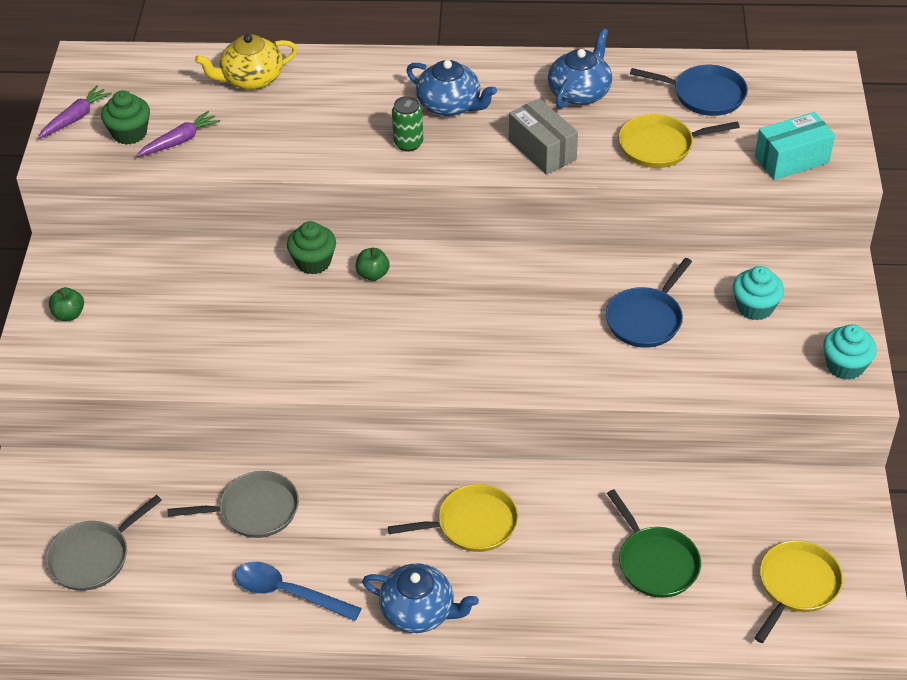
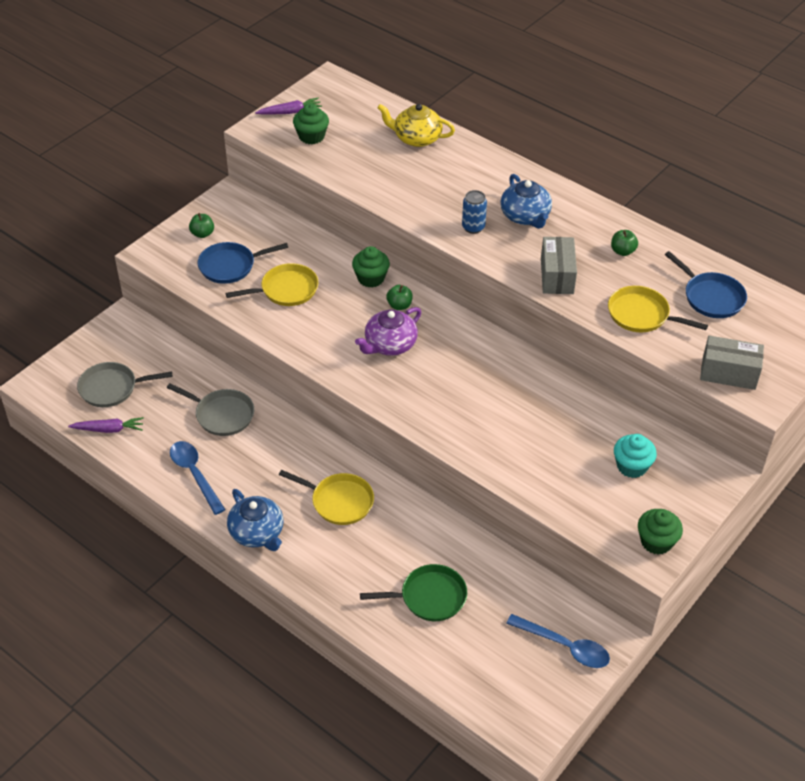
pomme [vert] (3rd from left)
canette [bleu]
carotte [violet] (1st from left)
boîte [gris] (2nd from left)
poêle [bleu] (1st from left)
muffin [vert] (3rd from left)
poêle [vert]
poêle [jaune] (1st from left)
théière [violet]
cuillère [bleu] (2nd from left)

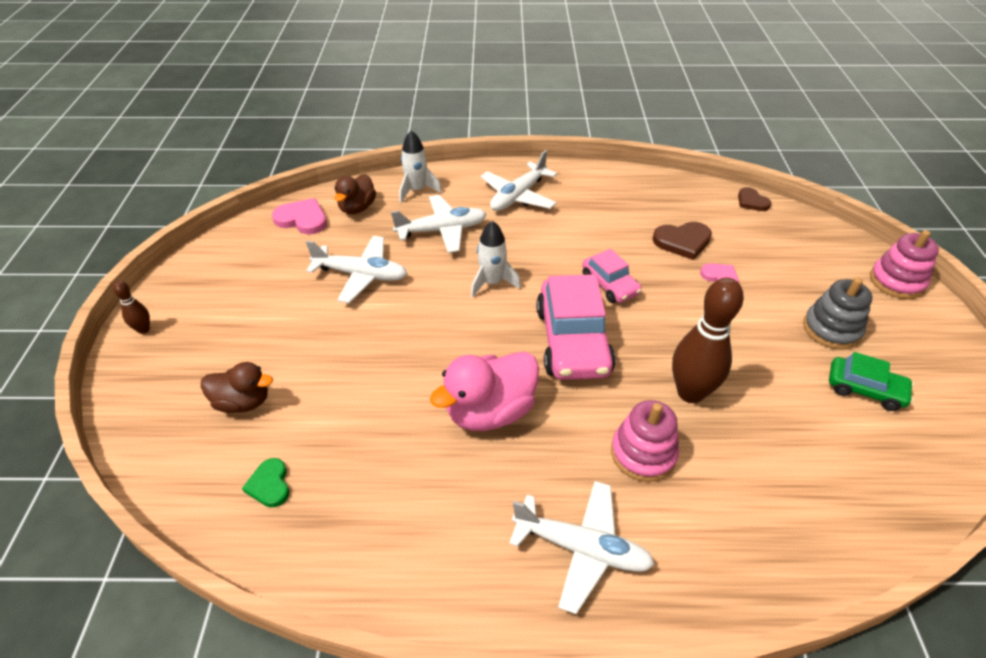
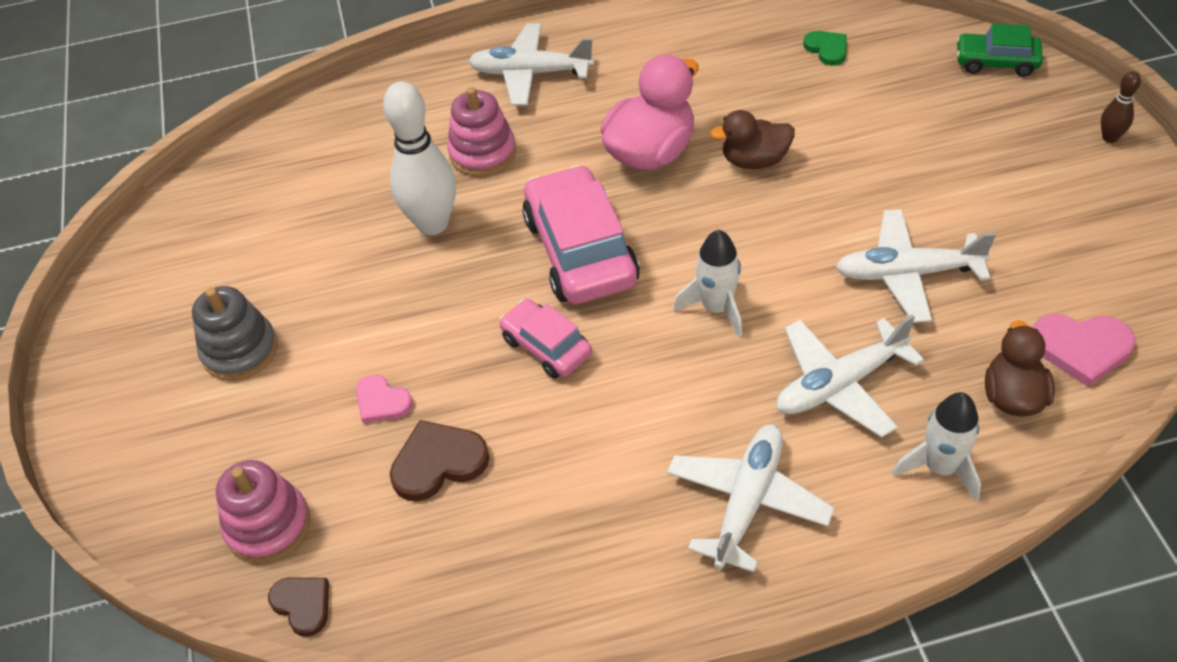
jouet à empiler [rose] (1st from left)
quille [blanc]
voiture [vert]
canard [marron] (1st from left)

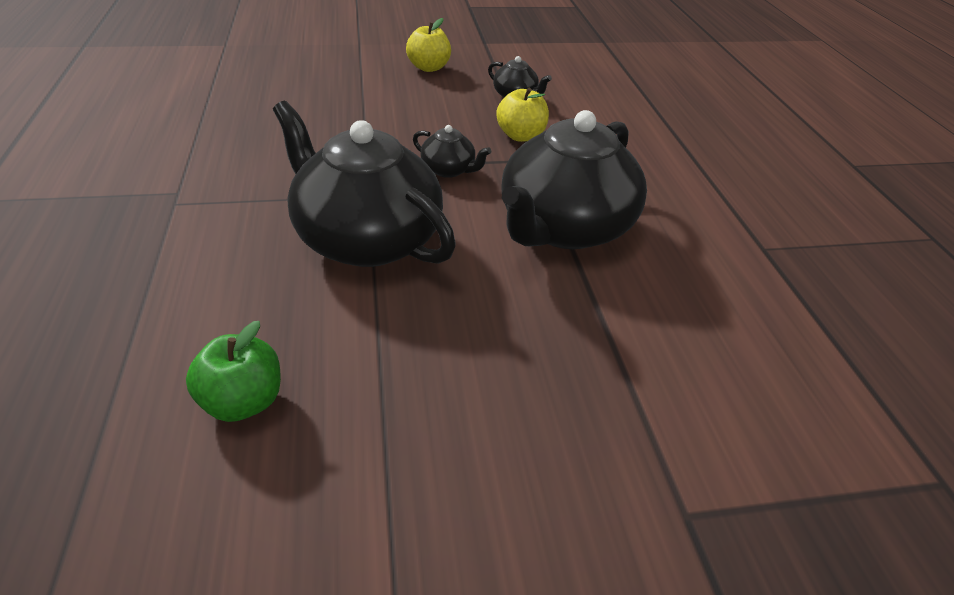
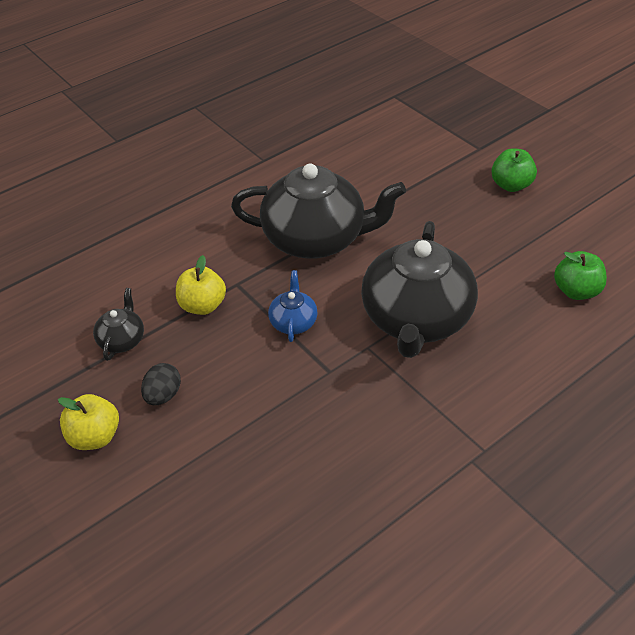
théière [bleu]
pomme [vert] (1st from left)
œuf [noir]

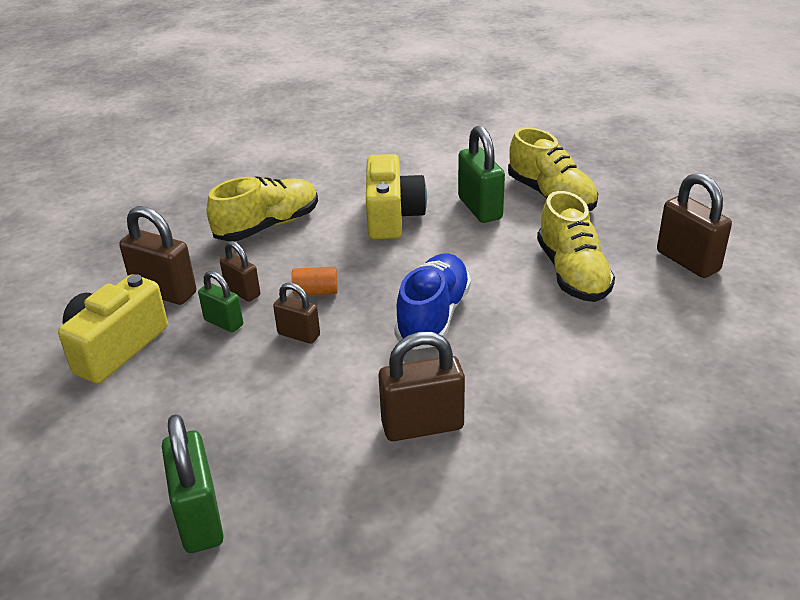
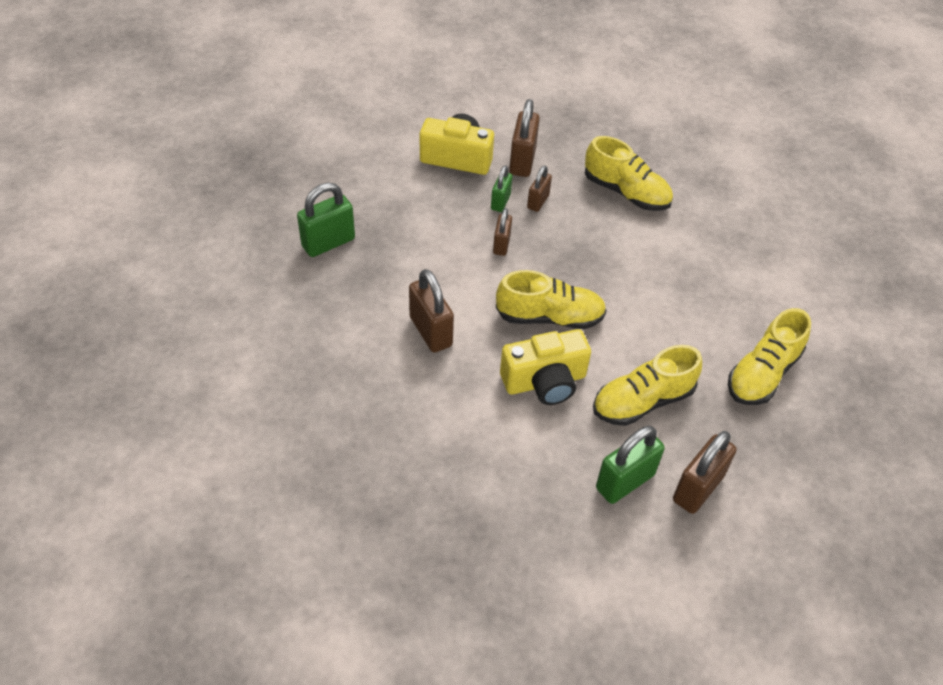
cadenas [vert] (3rd from left)
appareil photo [jaune] (2nd from left)
chaussure [jaune] (1st from left)
cylindre [orange]

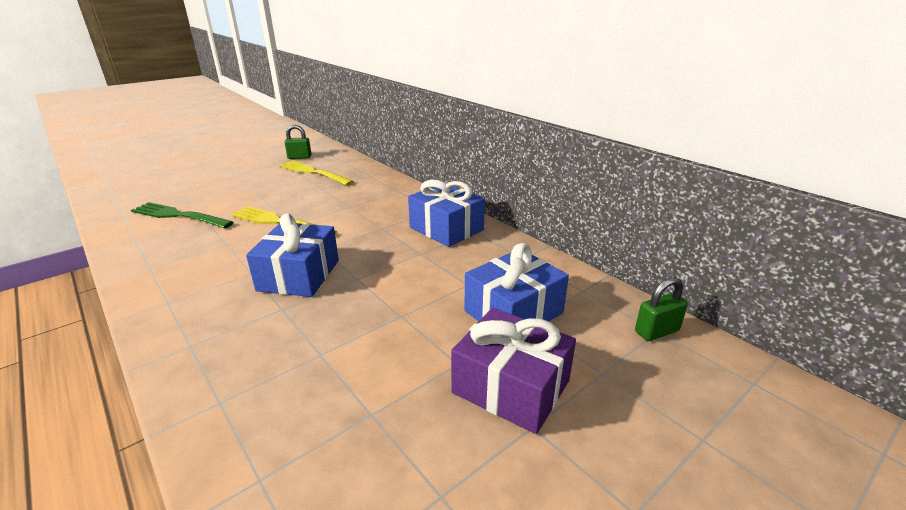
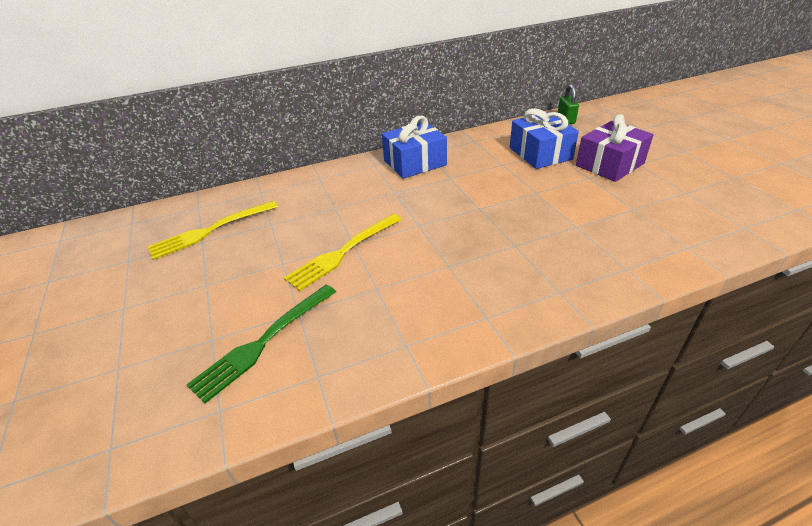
cadenas [vert] (1st from left in the first image)
cadeau [bleu] (1st from left in the first image)

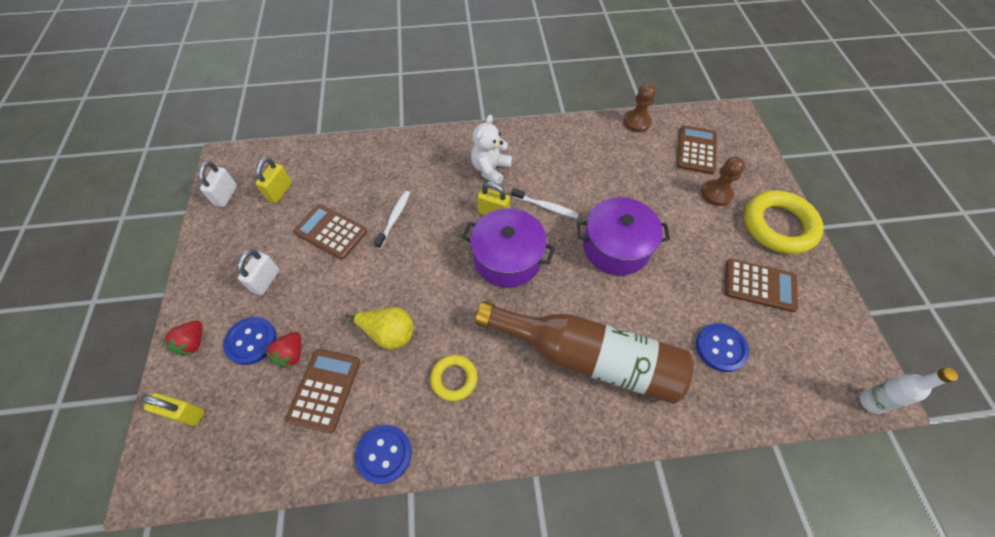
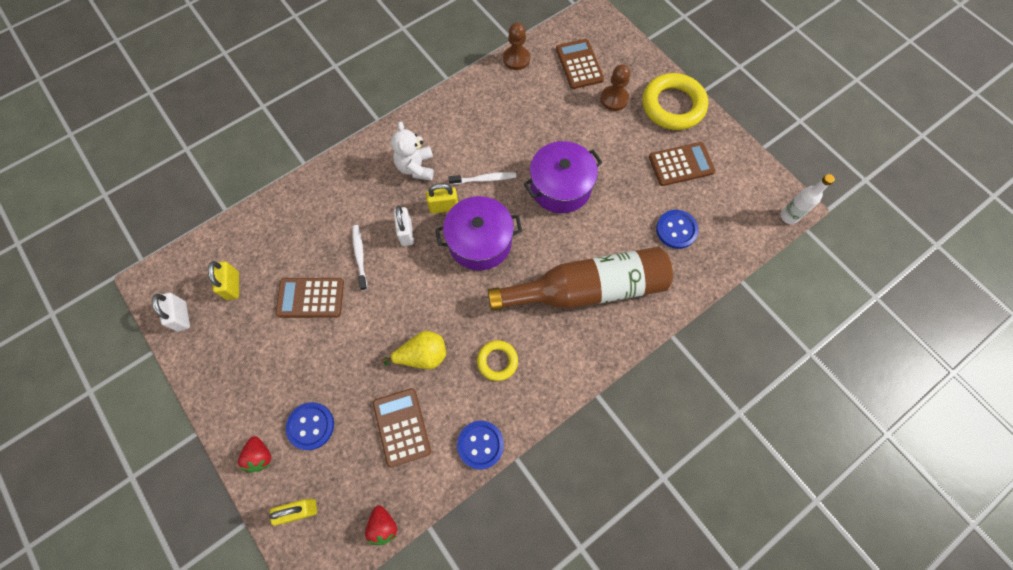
cadenas [blanc] (2nd from left)
fraise [rouge] (2nd from left)

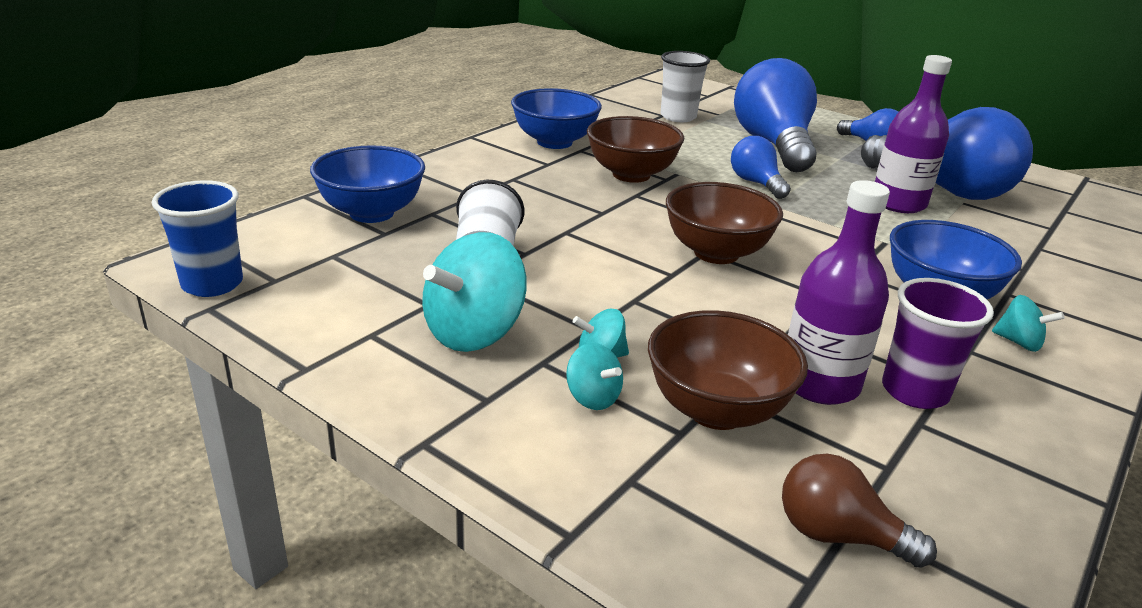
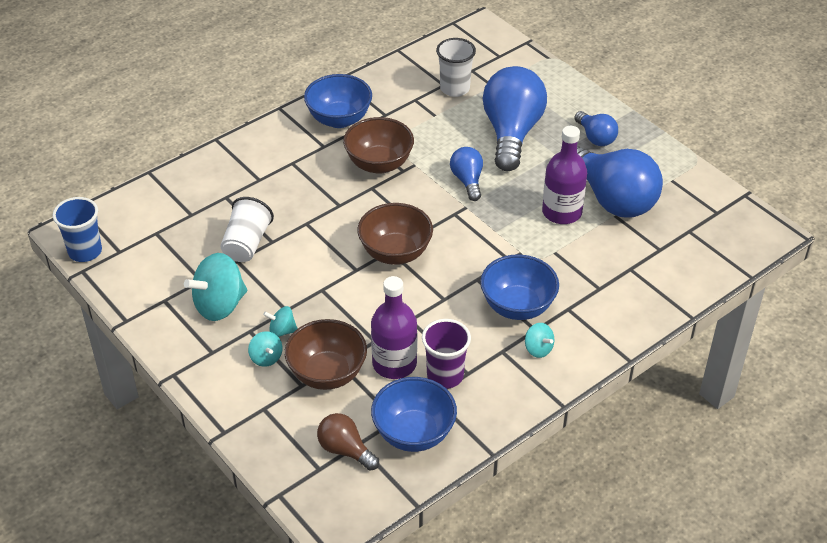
bol [bleu] (2nd from left)

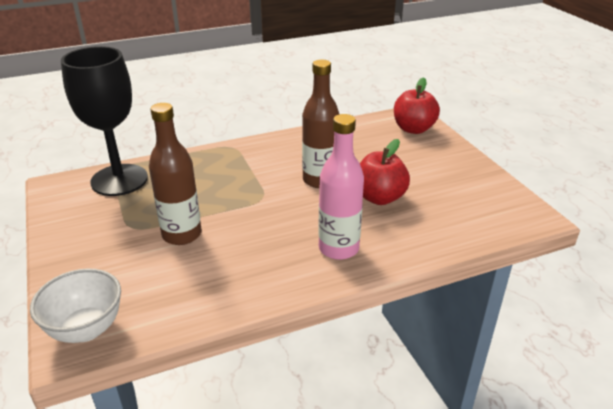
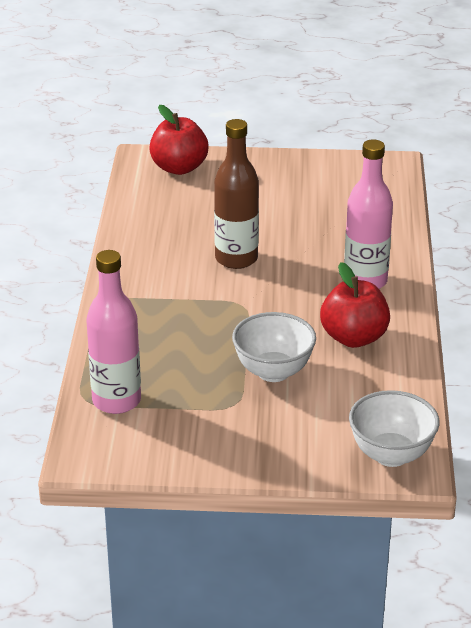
bouteille [rose] (1st from left)
bol [blanc] (1st from left)
pomme [rouge] (2nd from left)

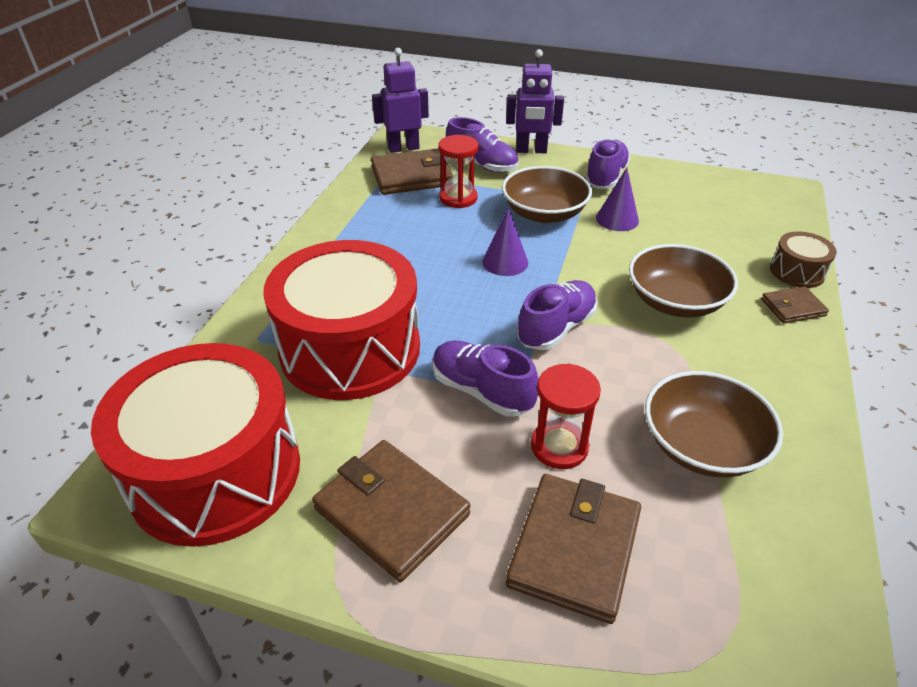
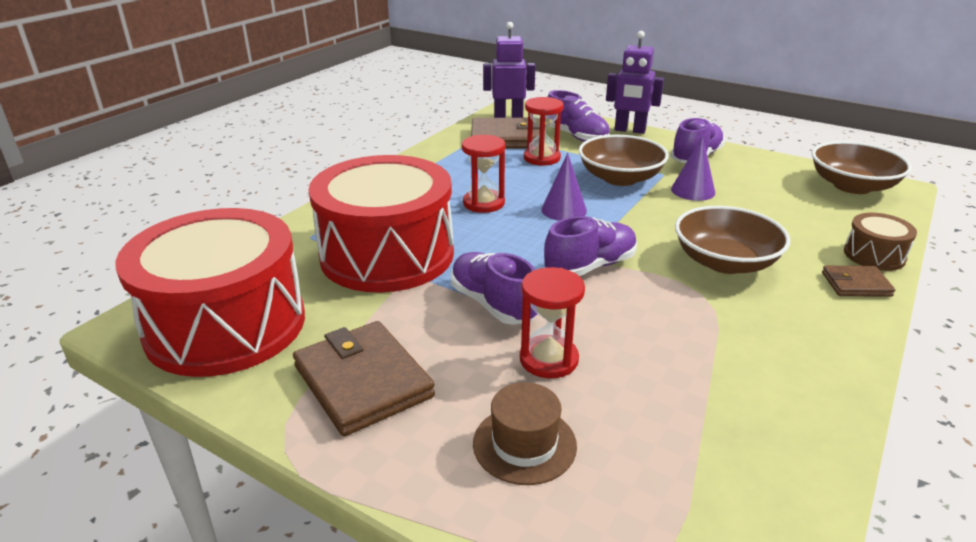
bol [marron] (3rd from left)
chapeau [marron]
sablier [rouge] (1st from left)

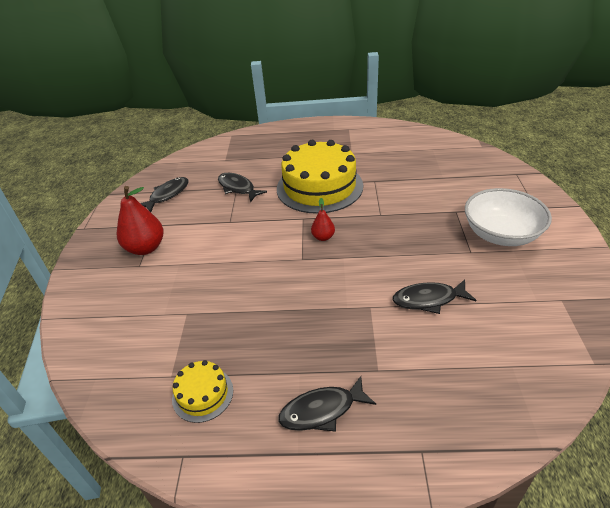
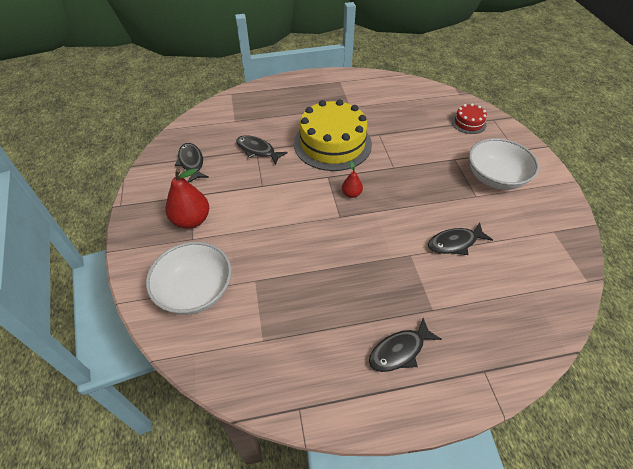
poisson [noir] (1st from left)
gâteau [jaune] (1st from left in the first image)
gâteau [rouge]
bol [blanc] (1st from left)

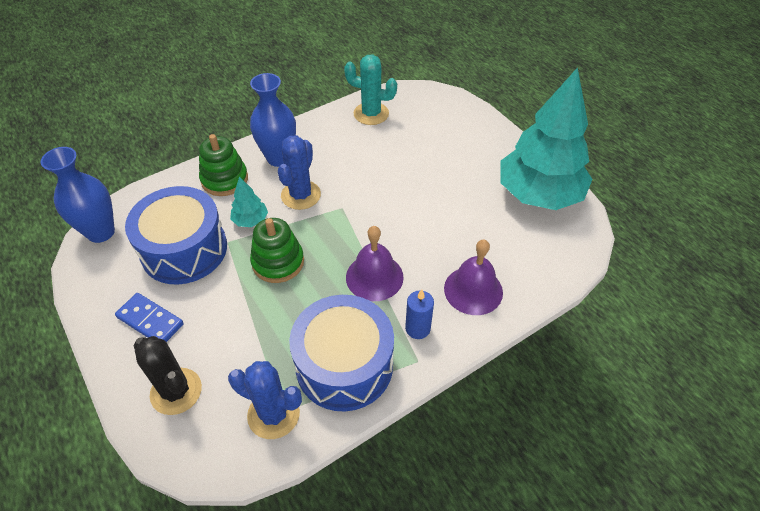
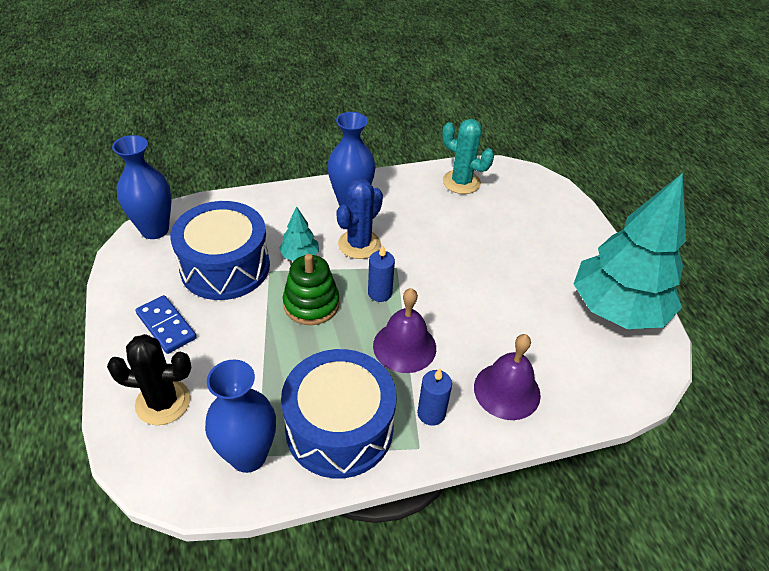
jouet à empiler [vert] (1st from left in the first image)
cactus [noir]
vase [bleu] (2nd from left)
bougie [bleu] (1st from left)

